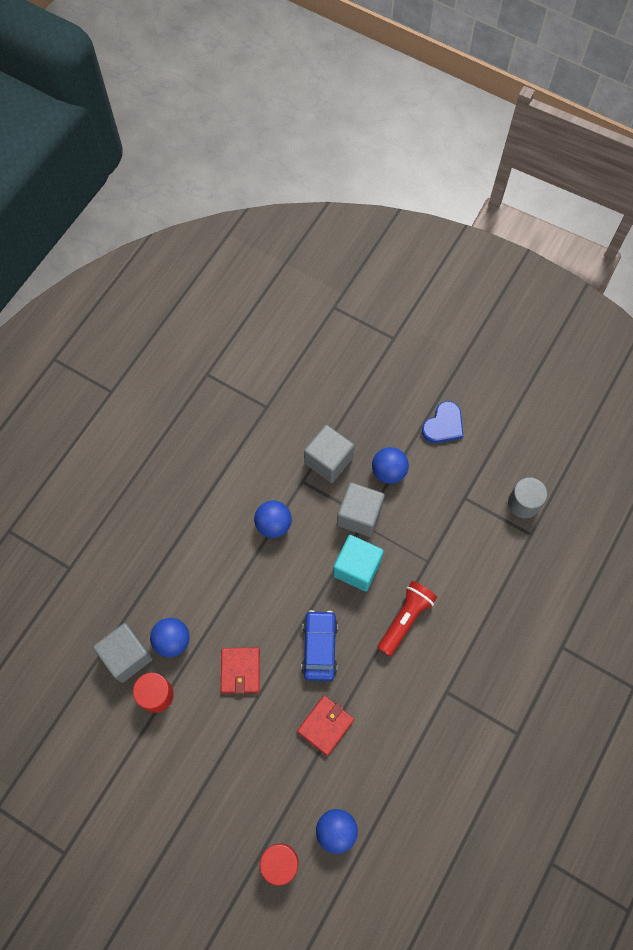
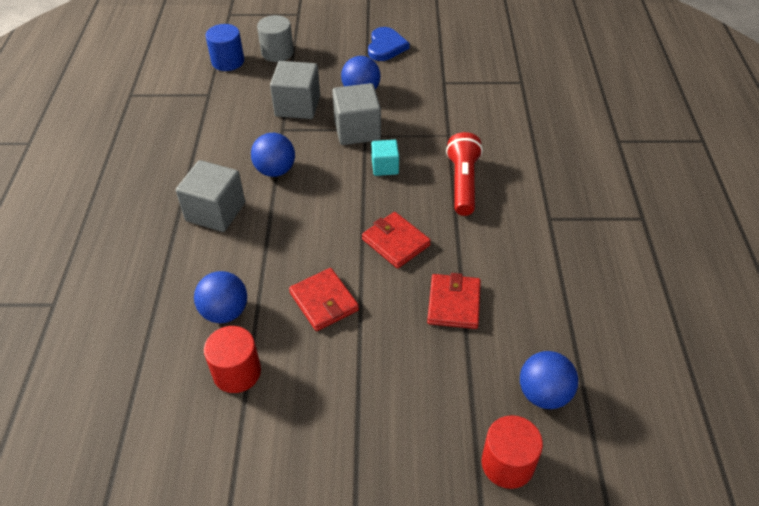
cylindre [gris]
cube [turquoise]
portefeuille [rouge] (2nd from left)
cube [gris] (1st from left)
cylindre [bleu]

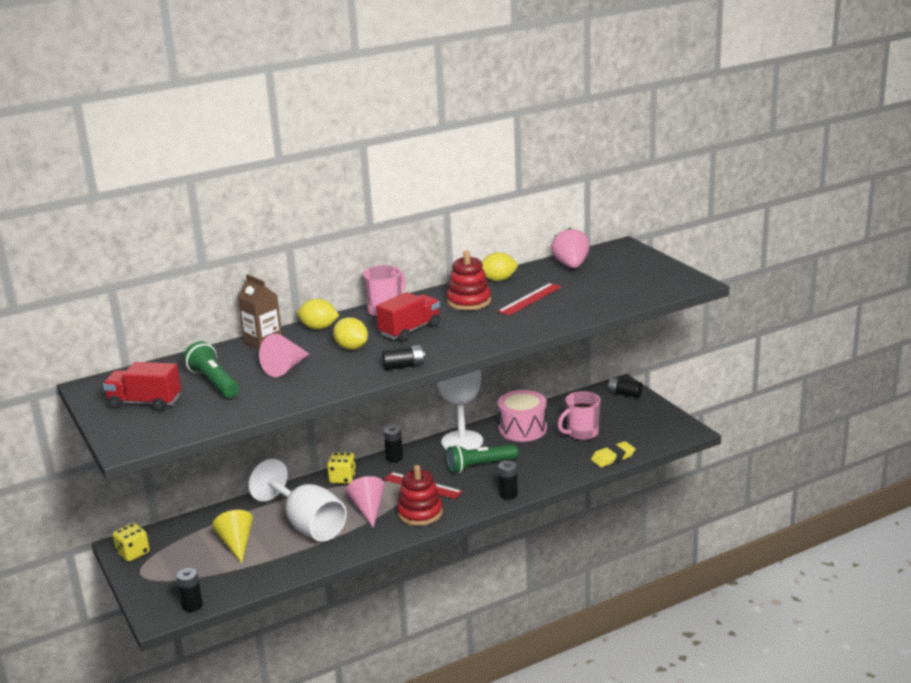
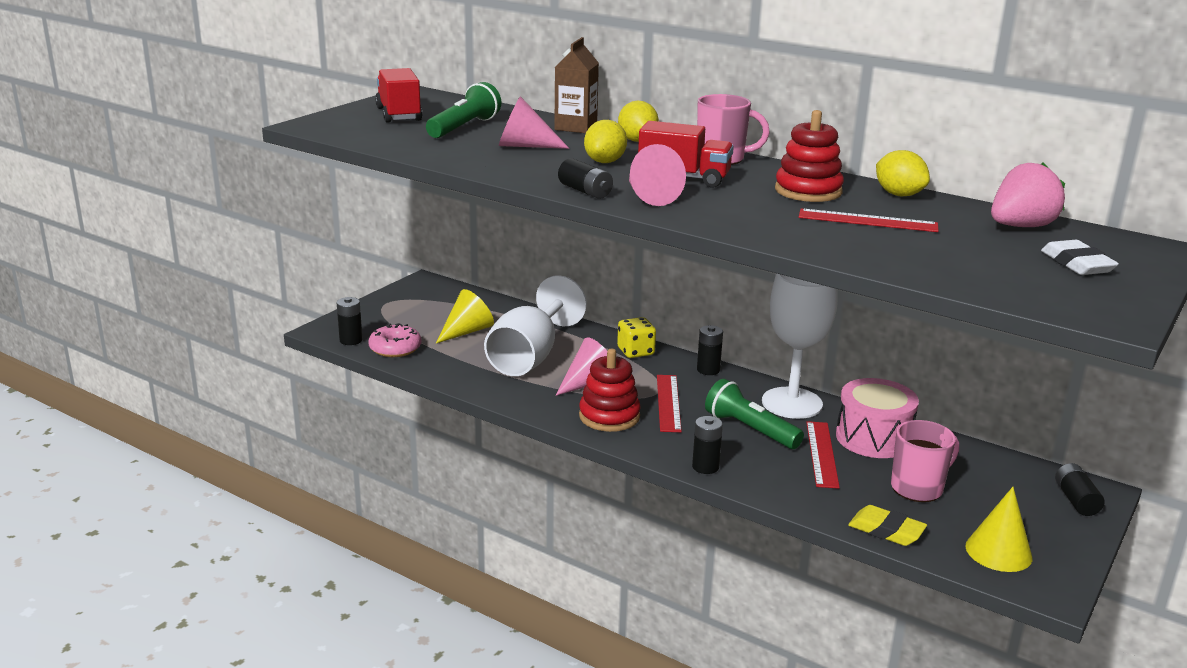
tasse [rose] (2nd from left)
dé [jaune] (1st from left in the first image)
cône [rose] (3rd from left)
gomme [blanc]
beignet [rose]
règle [rouge] (2nd from left)
cône [jaune] (2nd from left)

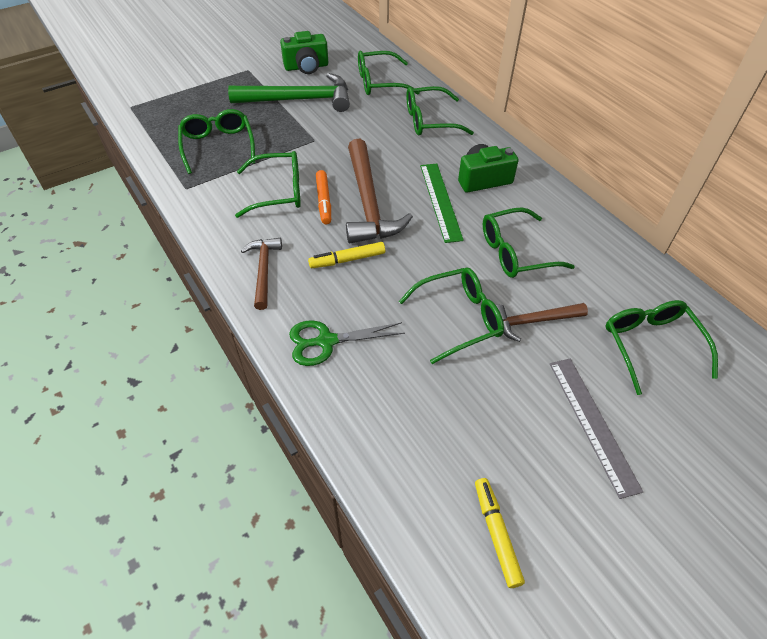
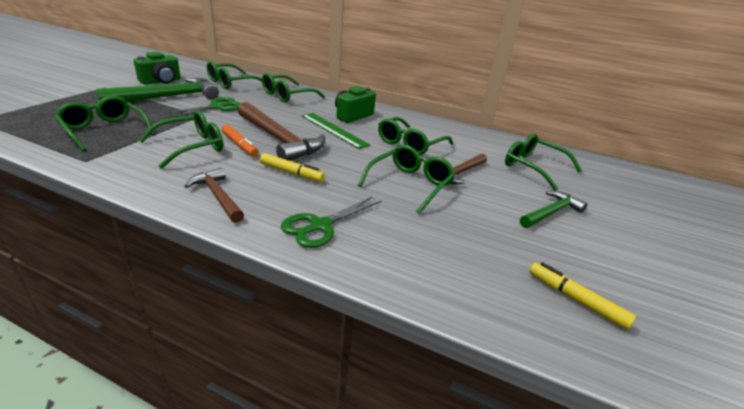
feutre [jaune] (1st from left)
marteau [vert] (2nd from left)
ciseaux [vert] (1st from left)

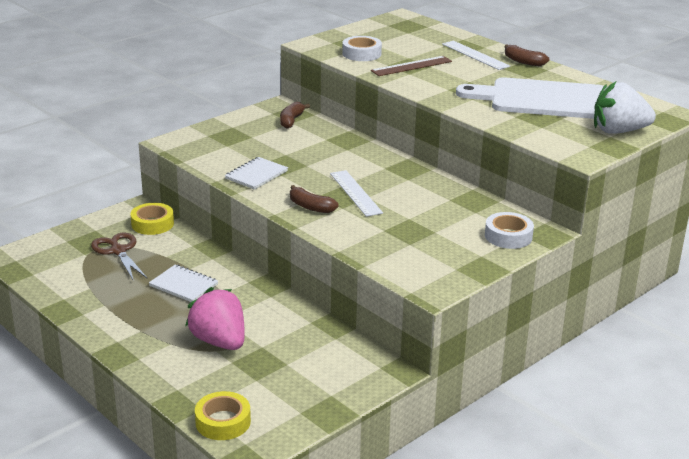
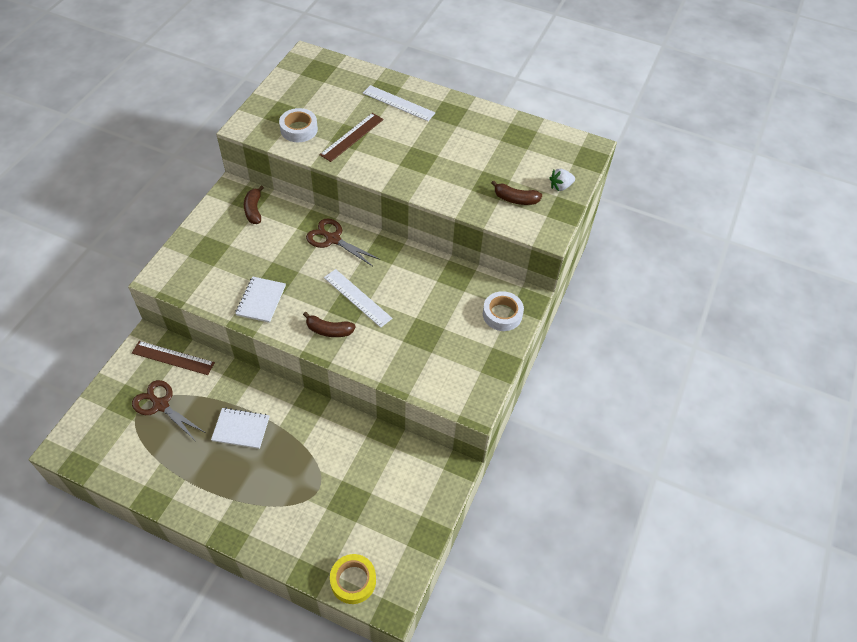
banane [marron] (3rd from left)
planche à découper [blanc]
fraise [blanc]
règle [marron] (1st from left)
fraise [rose]
ciseaux [marron] (2nd from left)

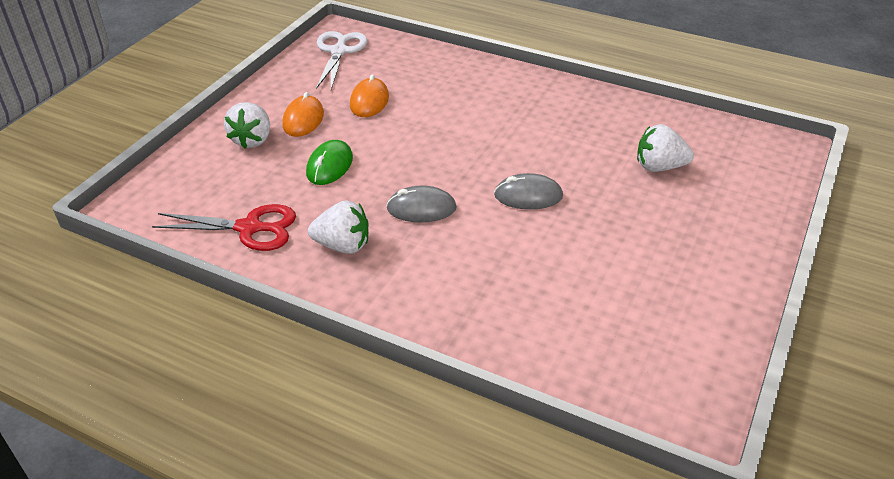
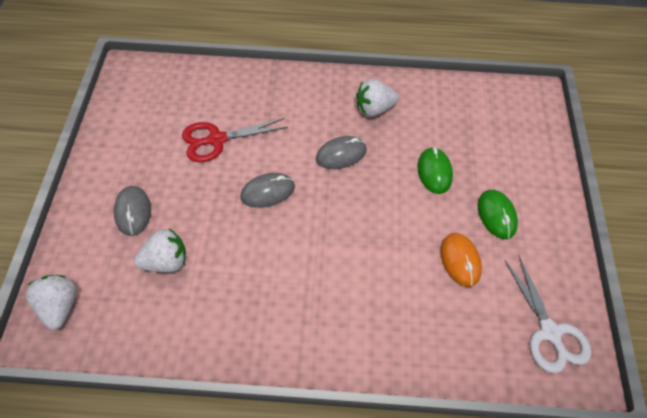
souris [vert] (2nd from left)
fraise [blanc] (1st from left)
ciseaux [rouge]
souris [gris] (1st from left)

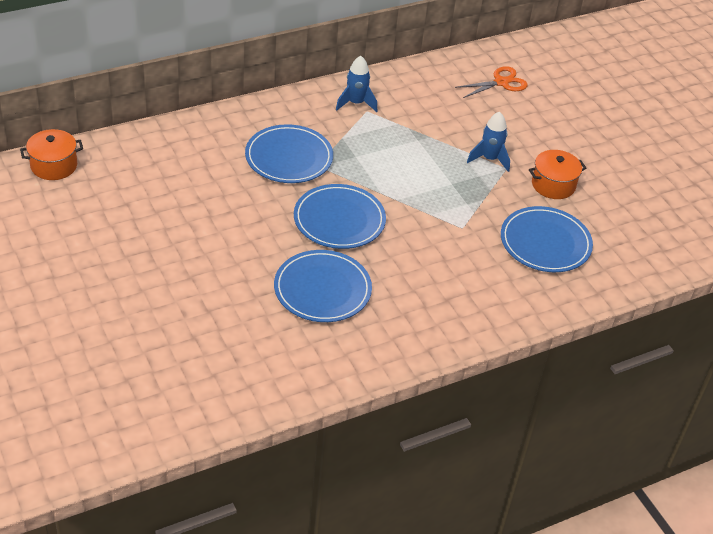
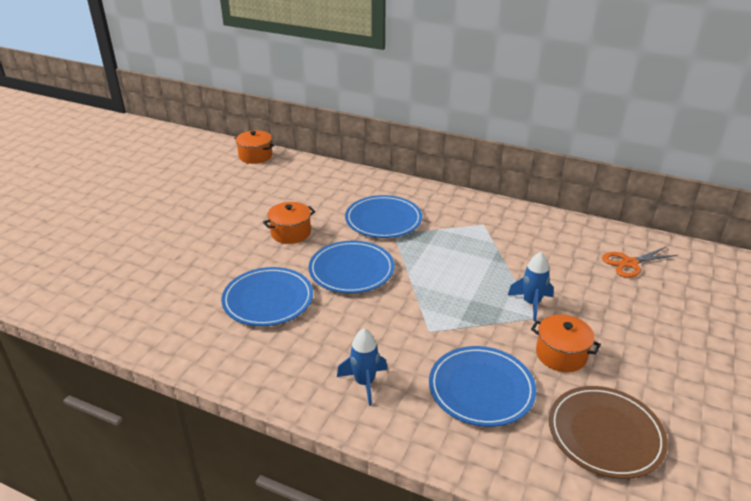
fusée [bleu] (1st from left)
ciseaux [orange]
marmite [orange] (2nd from left)
assiette [marron]

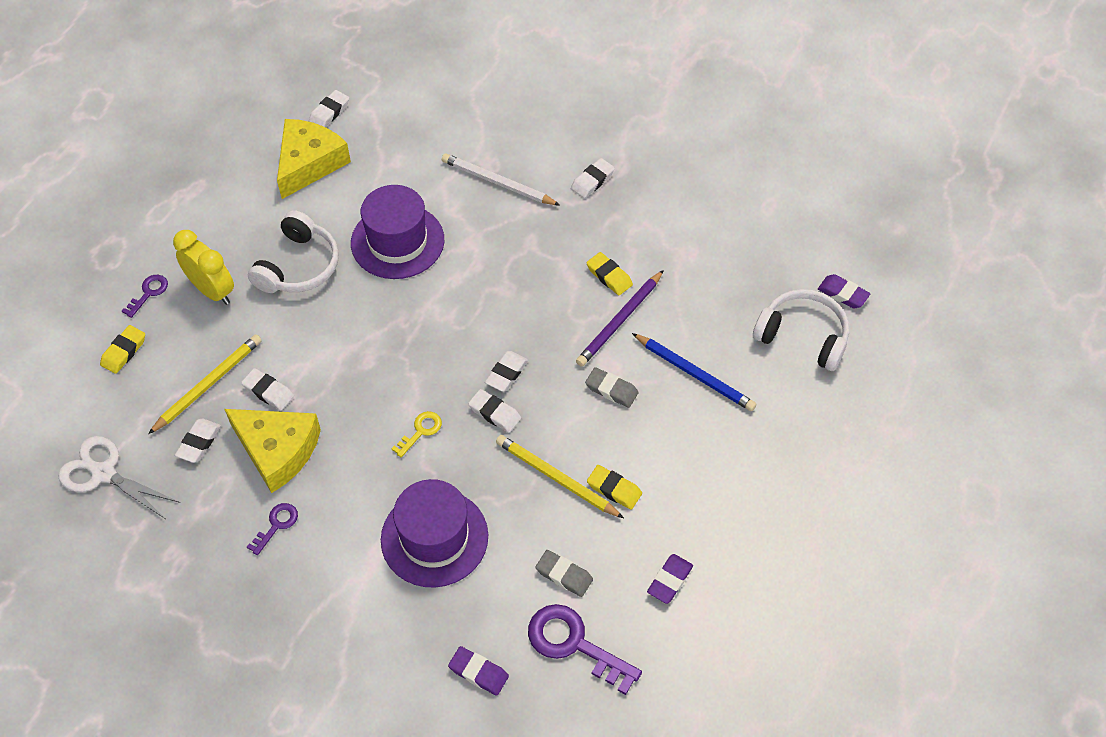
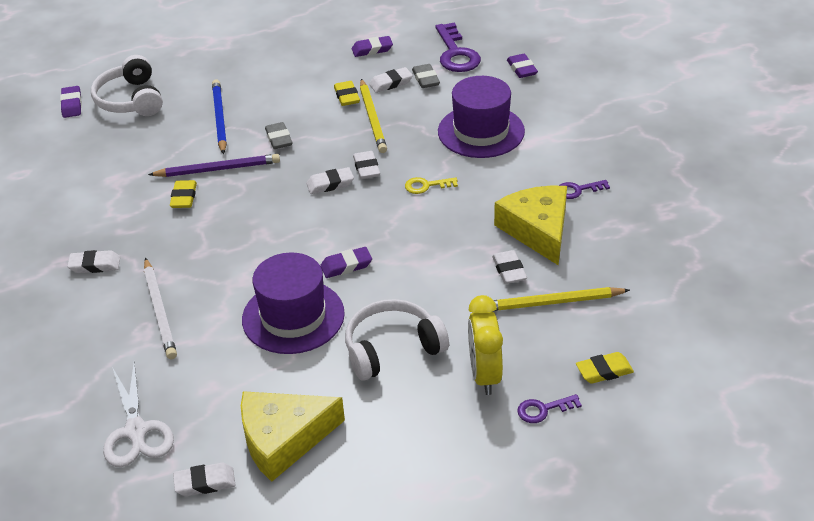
gomme [blanc] (5th from left)
ciseaux [blanc]
gomme [violet] (2nd from left)

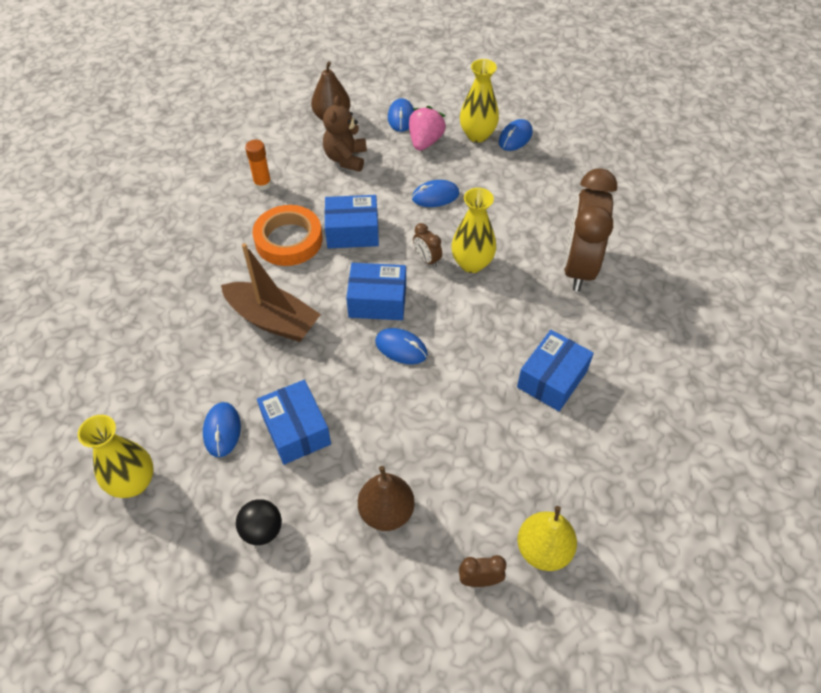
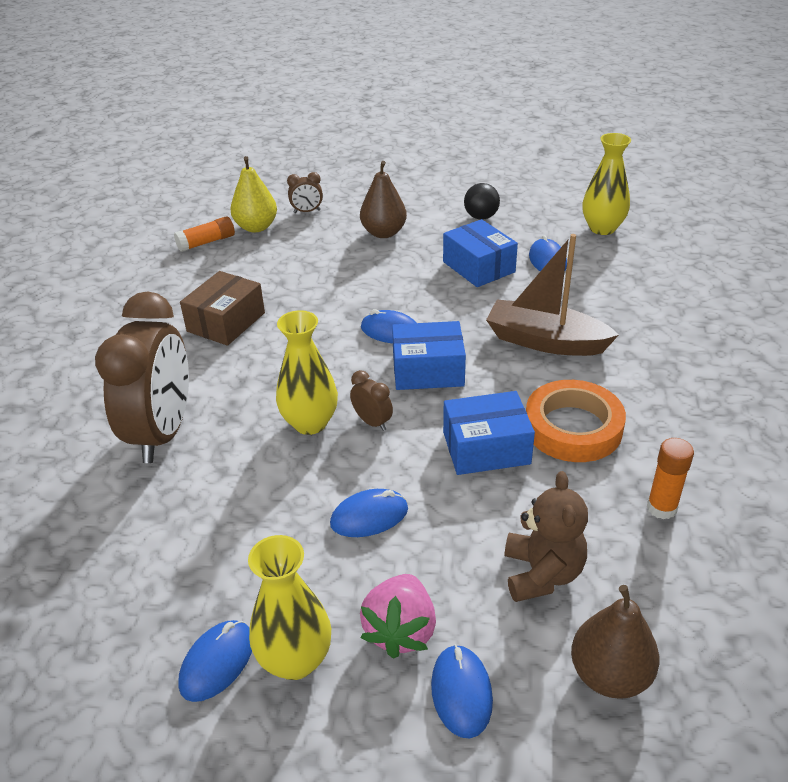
boîte [marron]
bâton de colle [orange] (1st from left)

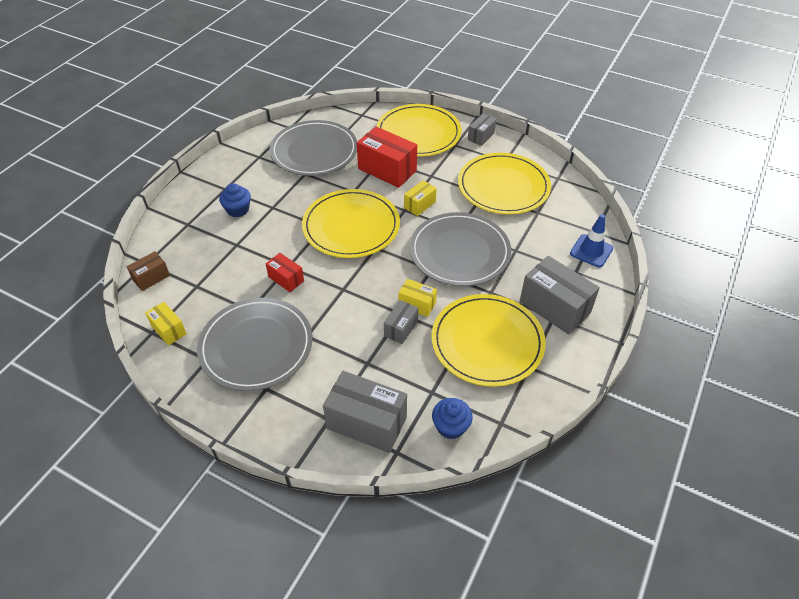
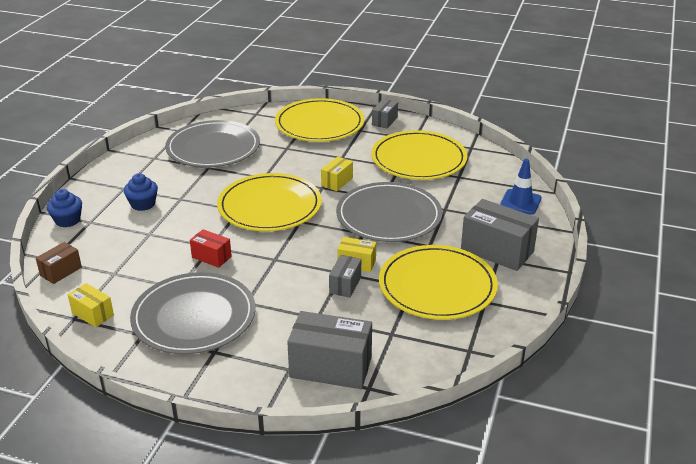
boîte [rouge] (2nd from left in the first image)
muffin [bleu] (1st from left)

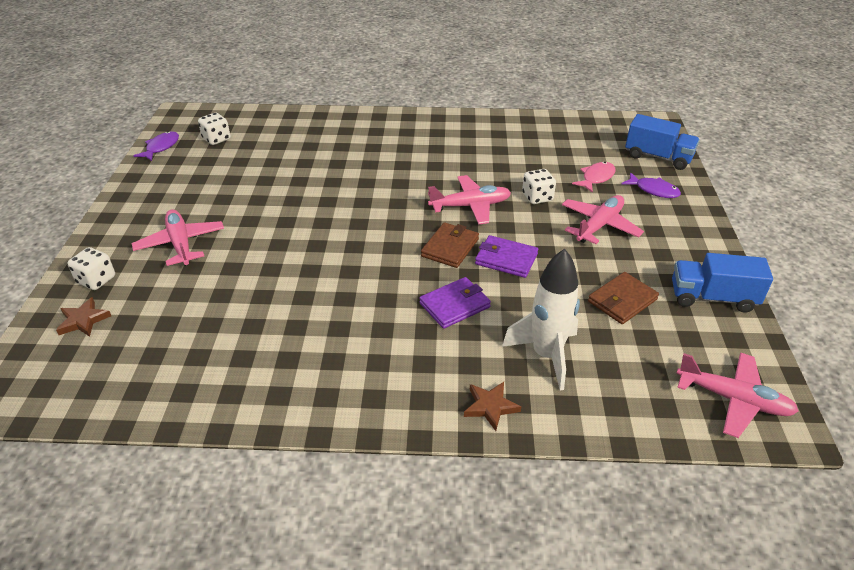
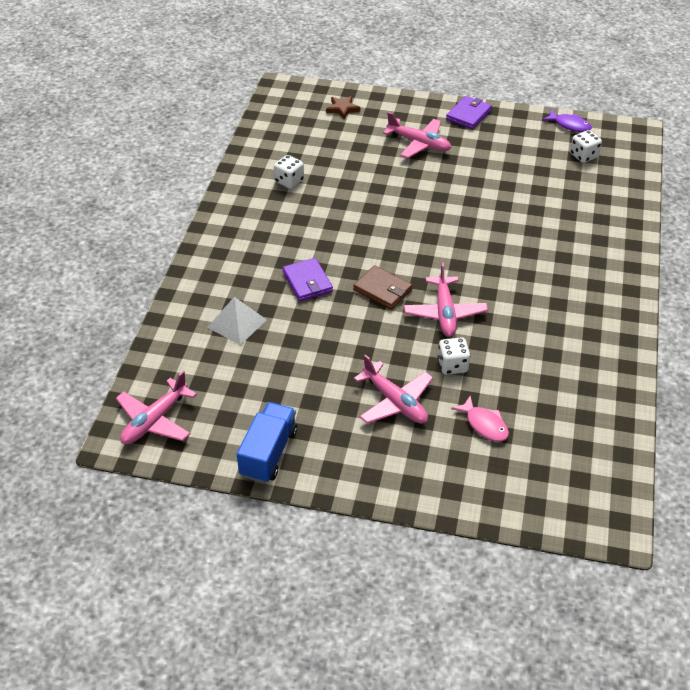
camion [bleu] (1st from left in the first image)
poisson [violet] (2nd from left in the first image)
avion [rose] (3rd from left)
portefeuille [violet] (2nd from left)
dé [blanc] (1st from left)
pyramide [blanc]
portefeuille [marron] (2nd from left in the first image)
étoile [marron] (2nd from left in the first image)

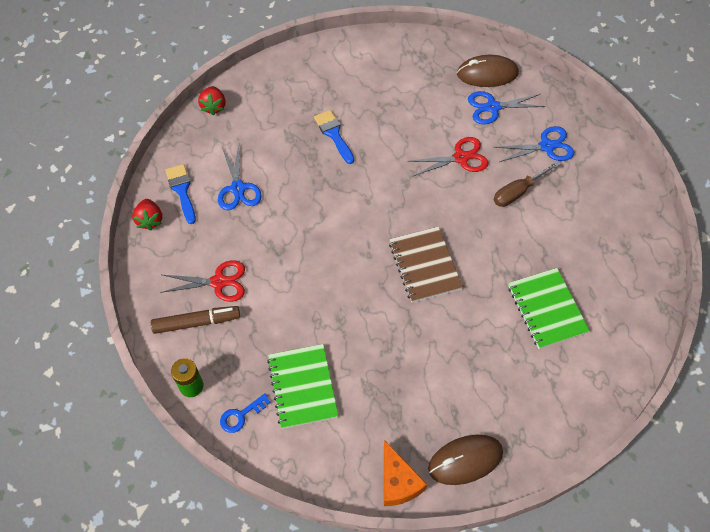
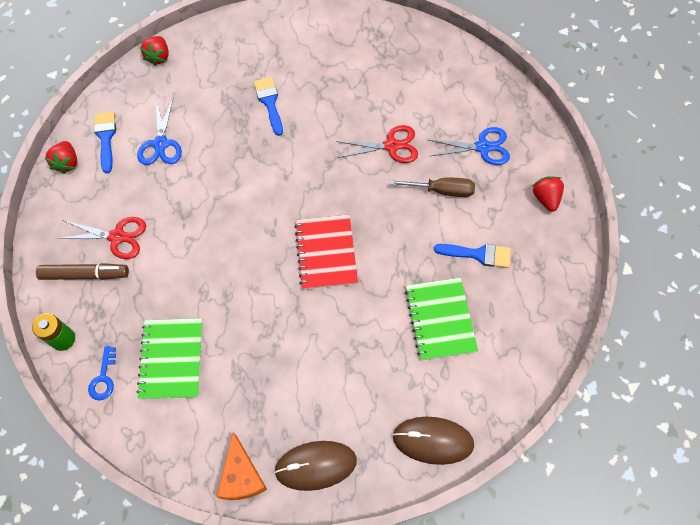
souris [marron] (2nd from left)
ciseaux [bleu] (2nd from left in the first image)
tournevis [marron]
carnet [rouge]
clé [bleu]
fraise [rouge] (3rd from left)
pinceau [bleu] (3rd from left)

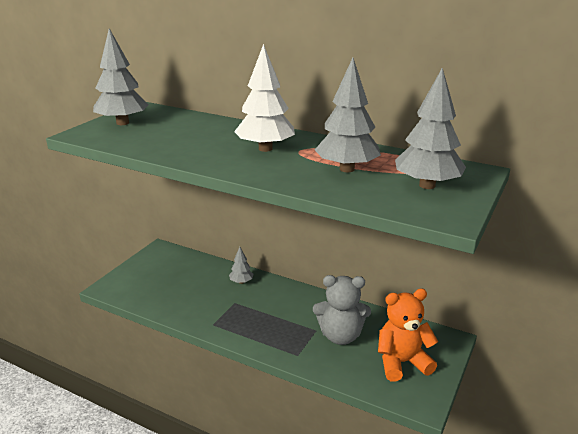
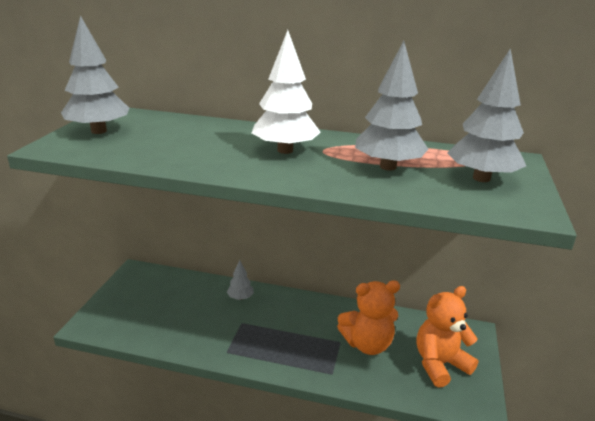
ours en peluche [orange] (1st from left)

